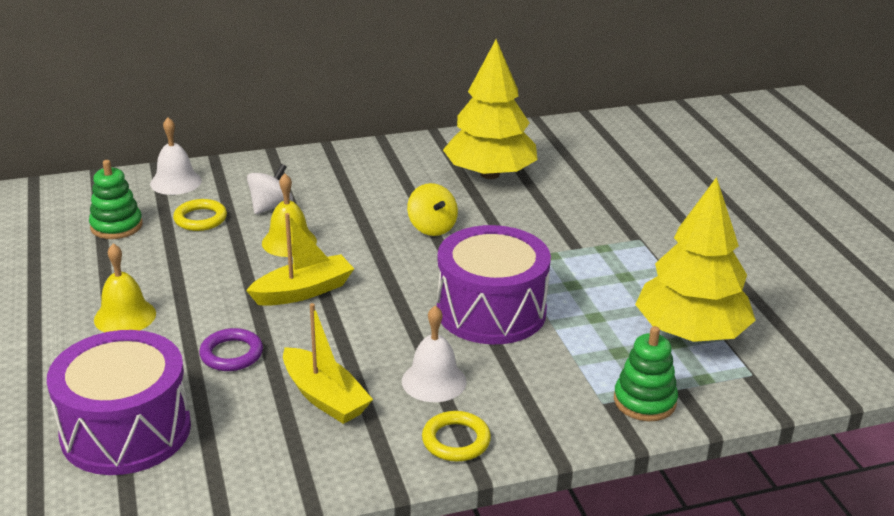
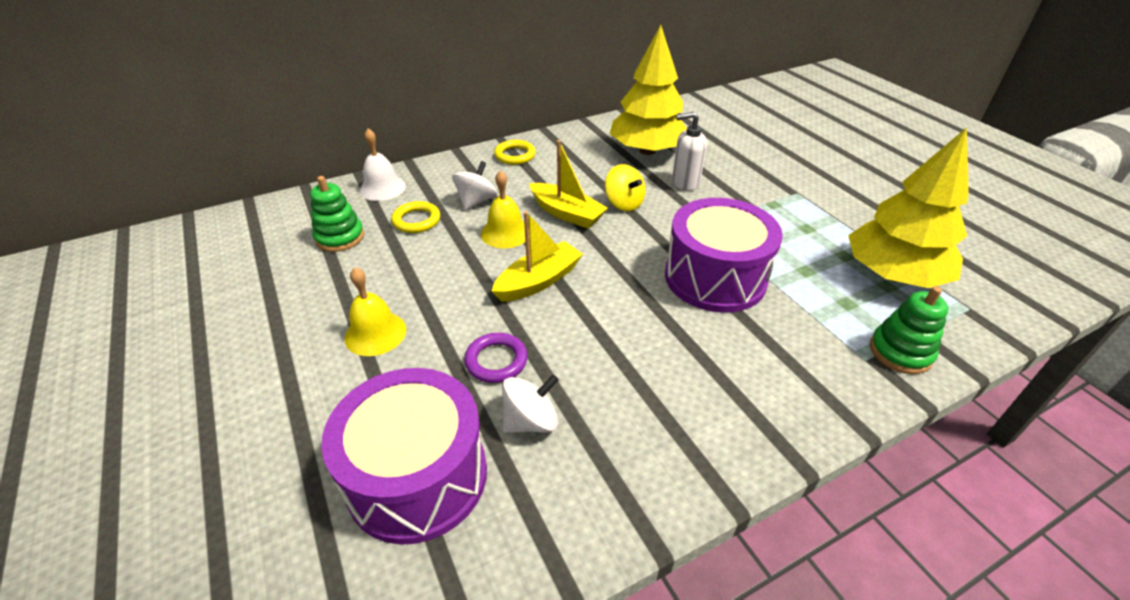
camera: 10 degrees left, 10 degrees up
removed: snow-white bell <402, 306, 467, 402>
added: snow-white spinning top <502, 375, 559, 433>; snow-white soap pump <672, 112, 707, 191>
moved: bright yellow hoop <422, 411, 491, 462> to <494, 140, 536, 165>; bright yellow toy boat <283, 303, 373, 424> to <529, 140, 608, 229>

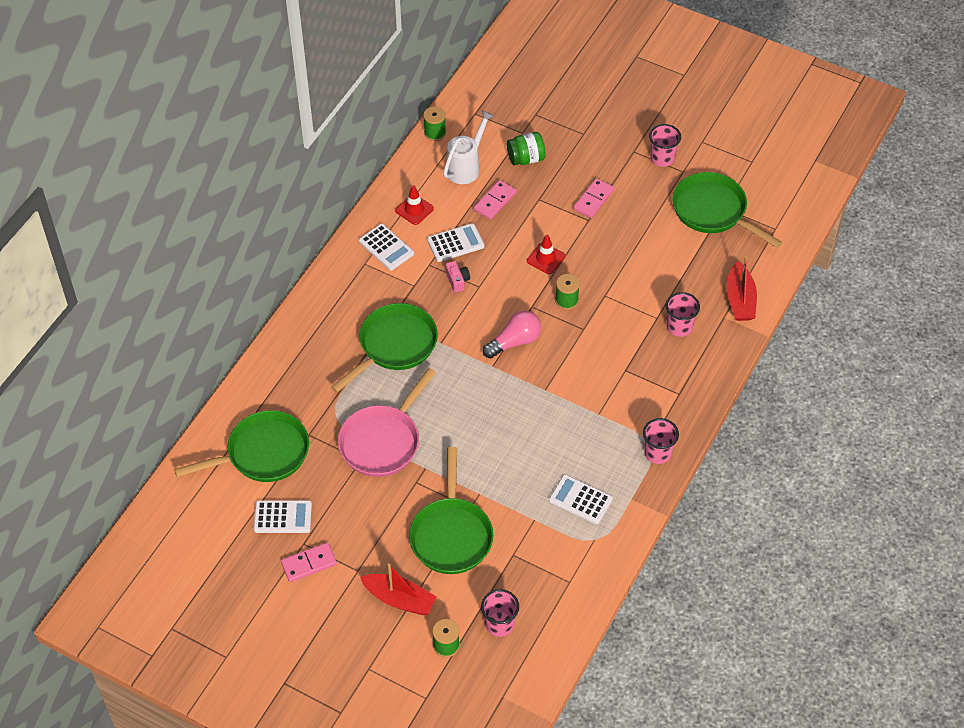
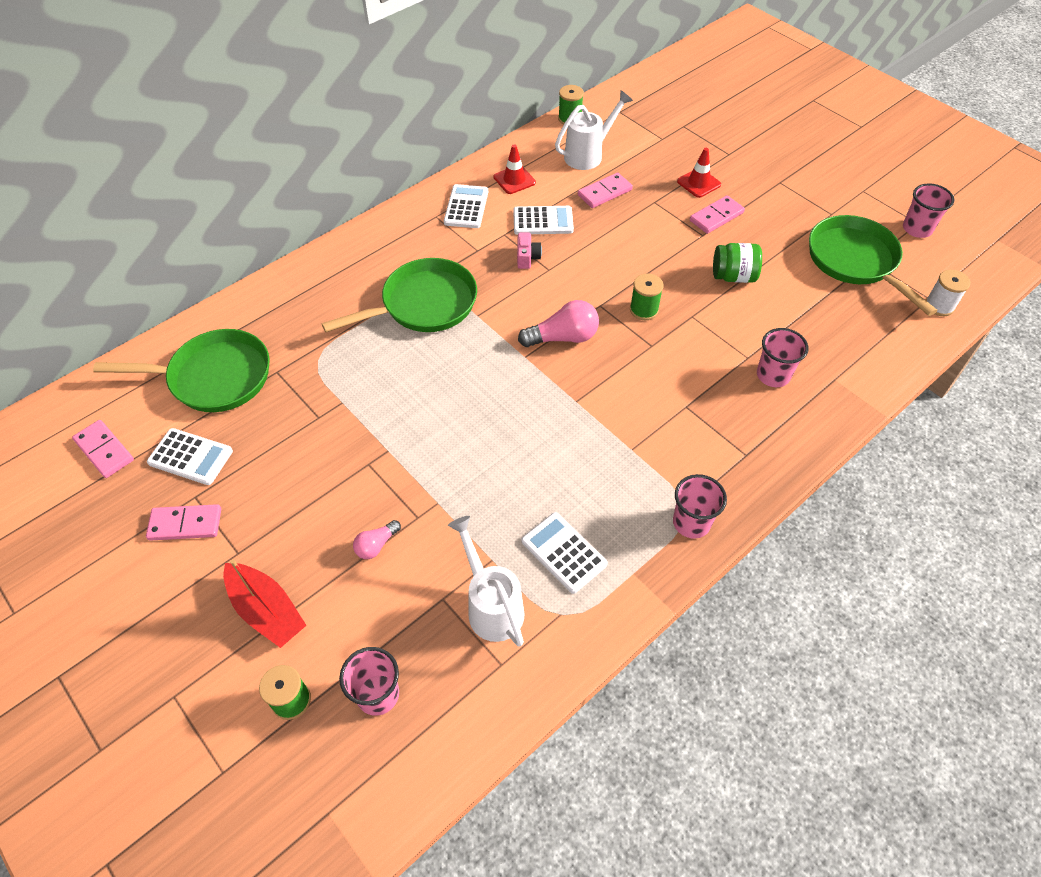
camera: 20 degrees right, 0 degrees up
removed: pink frying pan <338, 368, 436, 477>; red toy boat <727, 256, 757, 321>
added: pink domino piece <72, 420, 134, 478>; snow-white sprinkling can <448, 516, 524, 647>; snow-white reel of thread <926, 270, 970, 316>
moved: red road cone <527, 235, 565, 274> to <677, 148, 721, 198>; leaf-green jar <507, 132, 546, 165> to <713, 243, 762, 283>; pink cup <649, 124, 681, 167> to <903, 183, 954, 238>
replaced: leaf-green frying pan <409, 447, 493, 574> to pink bulb <353, 520, 401, 559>
turned: snow-white pocket calculator <359, 224, 414, 270> = <444, 184, 488, 228> 150 degrees counterclockwise

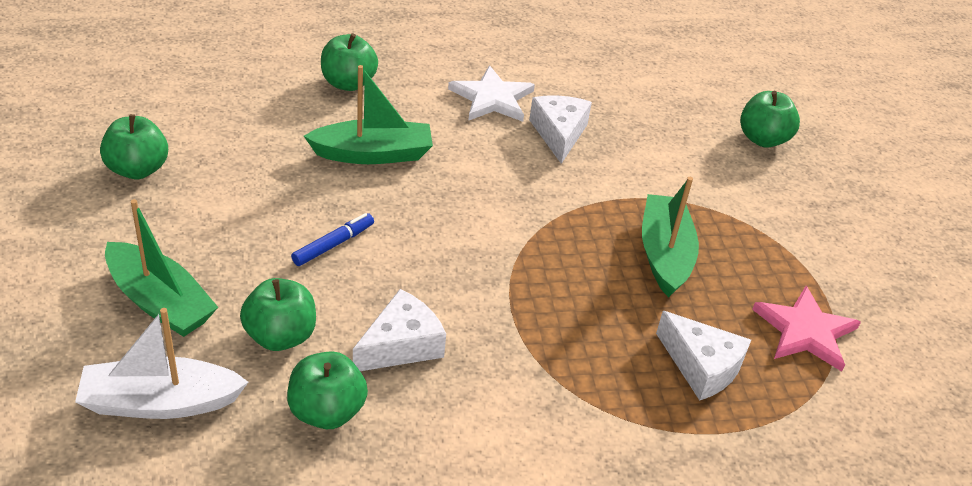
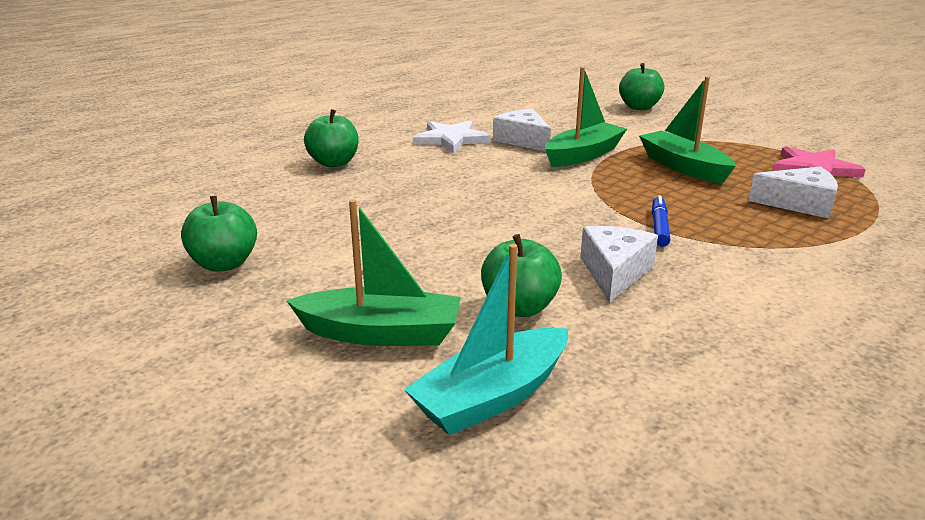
camera: 30 degrees left, 15 degrees down
removed: leaf-green toy apple <287, 351, 368, 429>
moved: leaf-green toy boat <304, 65, 433, 164> to <545, 67, 627, 167>; cobalt felt pen <291, 213, 374, 266> to <652, 195, 670, 247>
recoloured: snow-white toy boat <75, 308, 248, 419> to teal toy boat <404, 244, 568, 435>

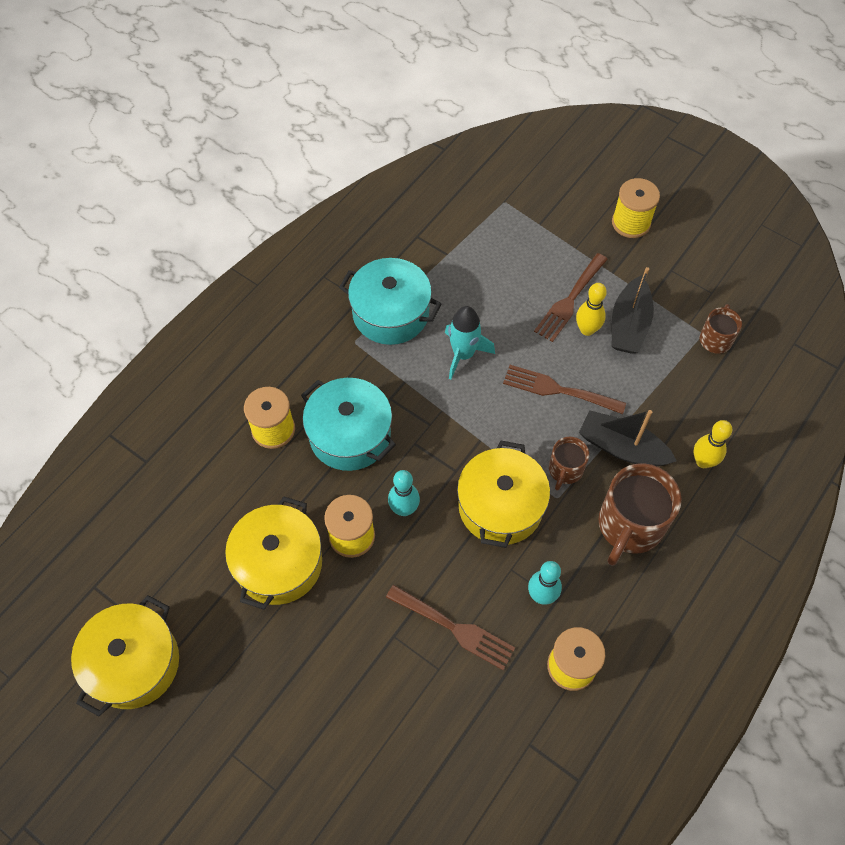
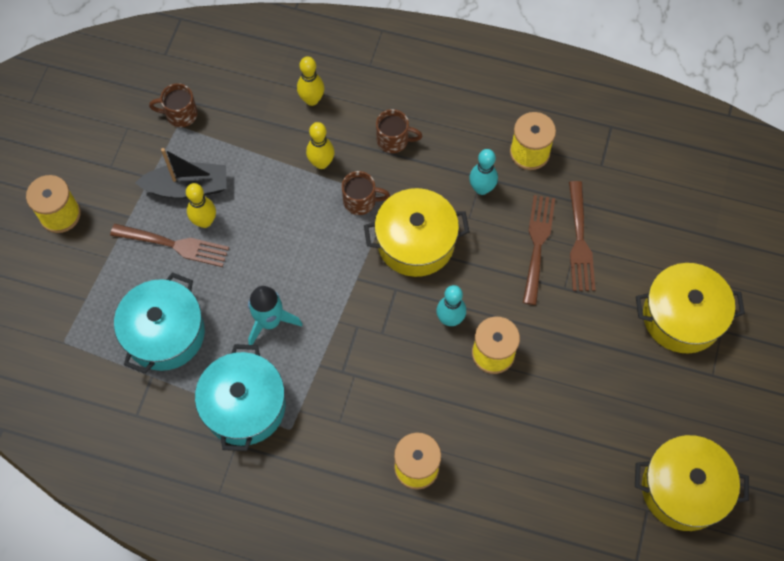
camera: 110 degrees left, 5 degrees up
moved: teal cooking pot <301, 378, 396, 471> to <114, 272, 205, 374>; brown fork <503, 365, 626, 414> to <569, 181, 595, 291>; bright yellow cooking pot <225, 496, 322, 610> to <636, 263, 745, 353>
replaced: ebony toy boat <579, 410, 677, 466> to bright yellow bowling pin <306, 122, 335, 169>
resized: brown coffee mug <598, 463, 682, 566> = <376, 109, 422, 153> x0.54

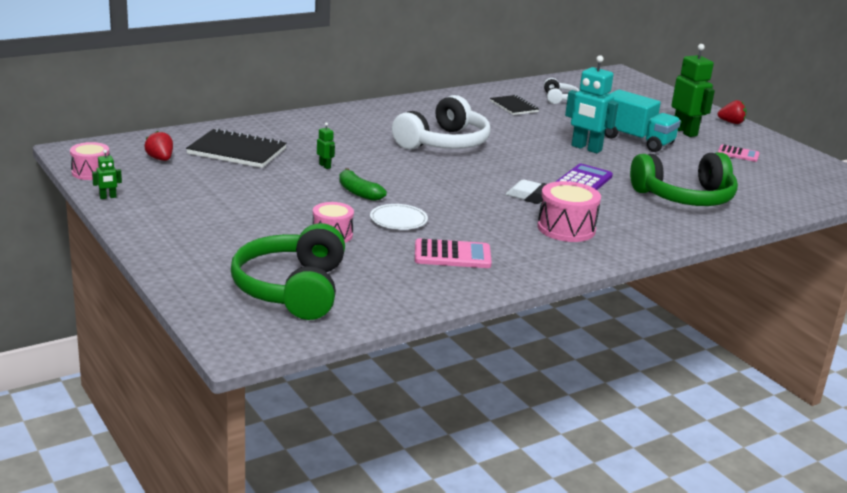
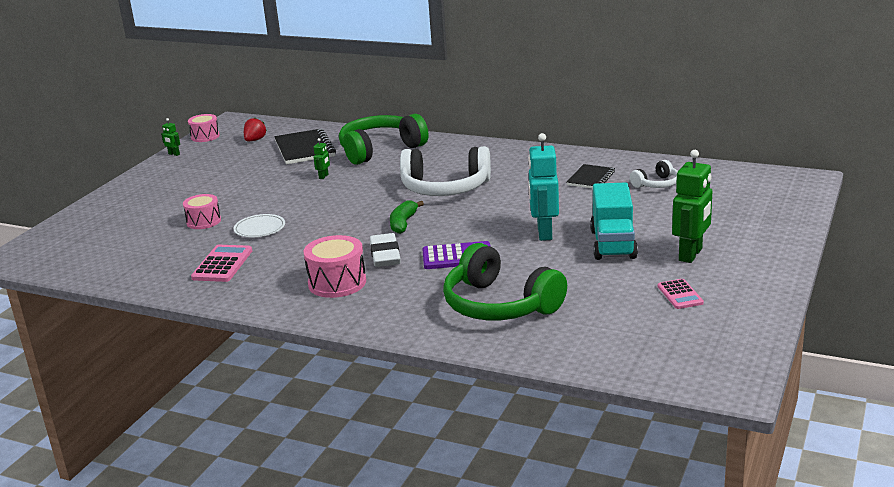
camera: 60 degrees right, 0 degrees up
removed: red toy strawberry <717, 100, 747, 124>
moved: leaf-green headset <231, 223, 345, 320> to <339, 114, 429, 165>; leaf-green toy banana <339, 168, 387, 201> to <390, 200, 424, 234>
turned: pink pocket calculator <415, 238, 492, 268> = <191, 245, 252, 282> 135 degrees counterclockwise

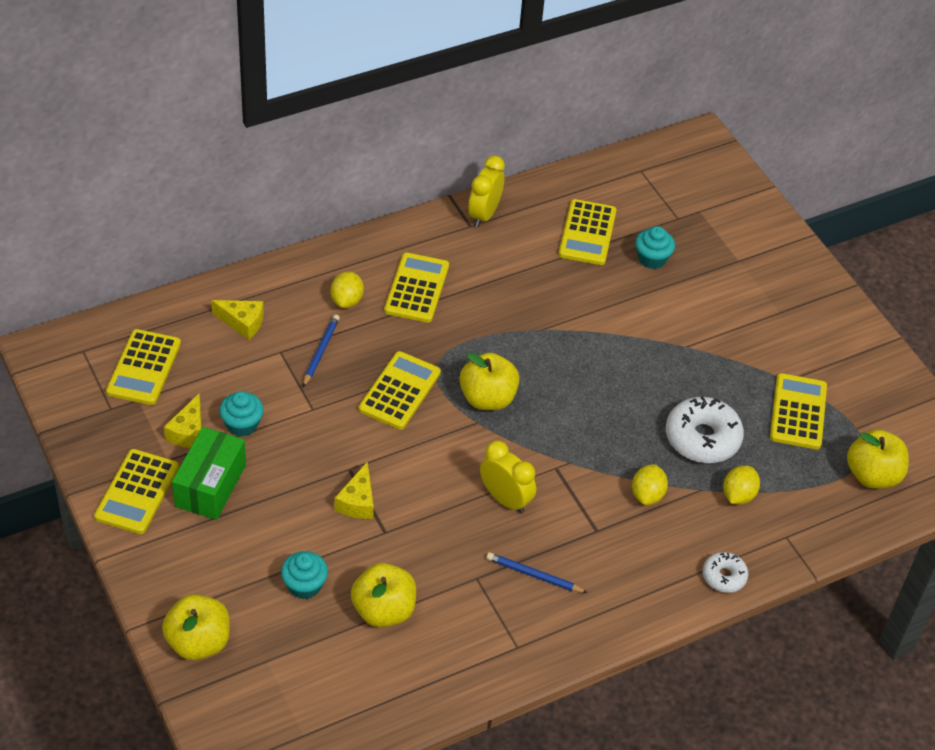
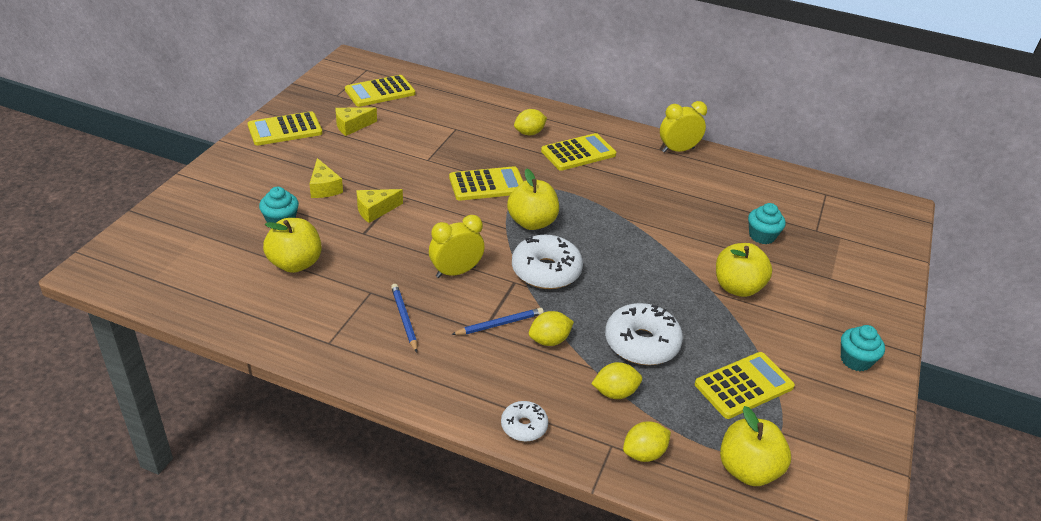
camera: 50 degrees right, 10 degrees down
removed: leaf-green box <172, 427, 246, 520>; bright yellow pocket calculator <558, 199, 617, 265>
added: snow-white doughnut <512, 235, 583, 289>; bright yellow citrus fruit <623, 421, 671, 462>
moved: bright yellow cheese wedge <211, 300, 264, 340> to <310, 158, 343, 198>; cobalt wooden pencil <303, 315, 340, 387> to <451, 308, 544, 335>; bright yellow toy apple <162, 594, 230, 660> to <716, 243, 772, 297>; teal fairy cake <219, 391, 264, 437> to <841, 325, 885, 371>
turned: bright yellow alarm clock <480, 441, 536, 514> = <429, 215, 485, 278> 120 degrees counterclockwise

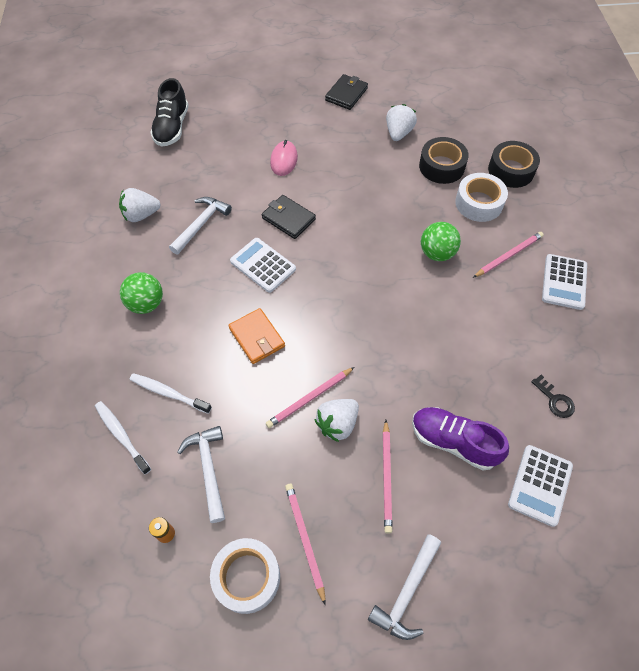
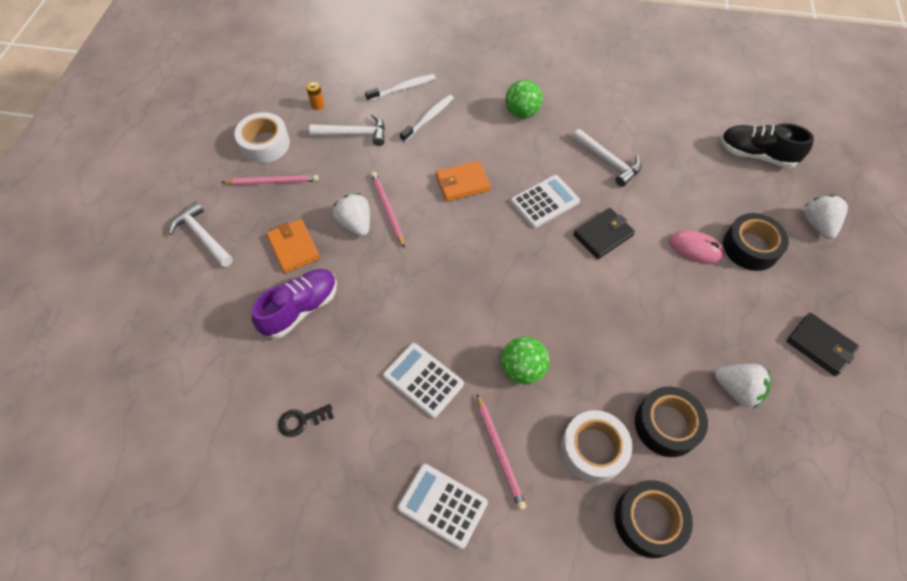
camera: 105 degrees right, 0 degrees up
added: ebony tape <723, 213, 789, 271>
moved: snow-white pocket calculator <508, 445, 573, 527> to <383, 343, 464, 418>; snow-white toy strawberry <119, 188, 160, 222> to <804, 195, 848, 239>
replaced: pink wooden pencil <383, 420, 393, 534> to orange-coloured billfold <266, 219, 320, 273>

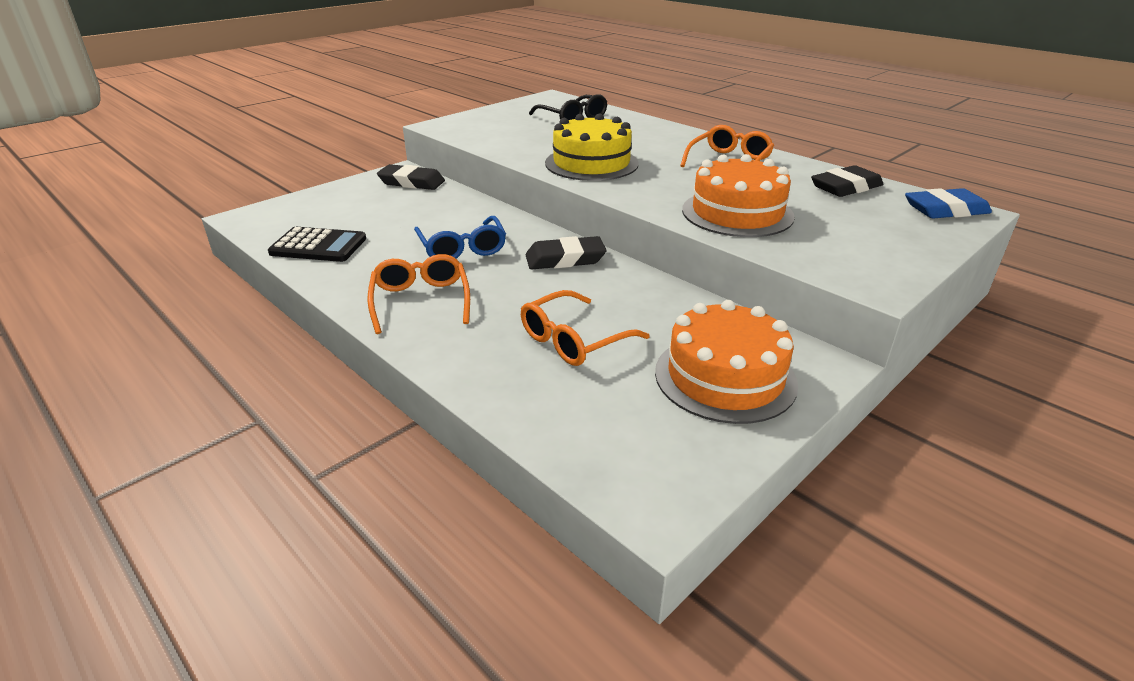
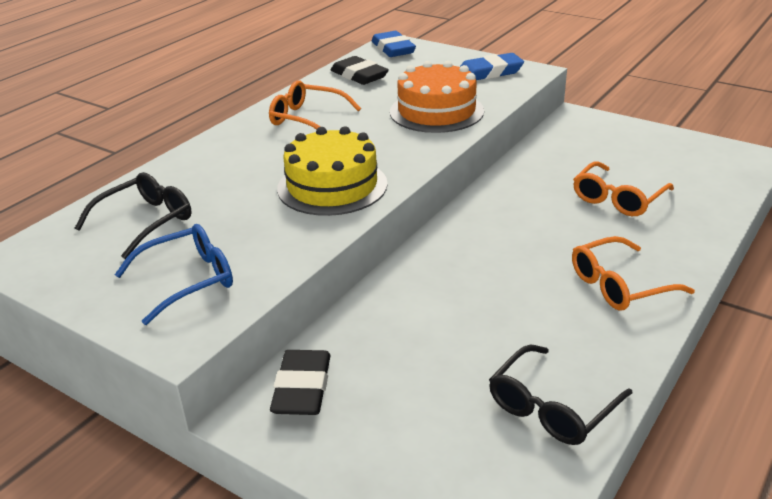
camera: 100 degrees left, 0 degrees up
removed: ebony pencil eraser <525, 236, 607, 270>; orange-coloured cake <655, 300, 798, 424>
added: cobalt pencil eraser <460, 53, 524, 80>
moved: cobalt spectacles <414, 216, 506, 258> to <115, 224, 233, 325>
replaced: ebony pocket calculator <268, 227, 366, 262> to ebony spectacles <489, 345, 633, 445>
turned: orange-coloured spectacles <521, 290, 650, 366> = <573, 161, 674, 216> 90 degrees clockwise

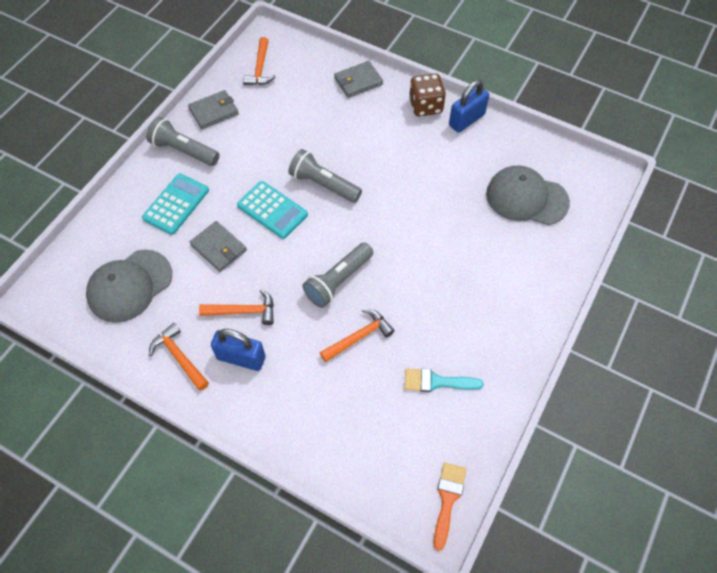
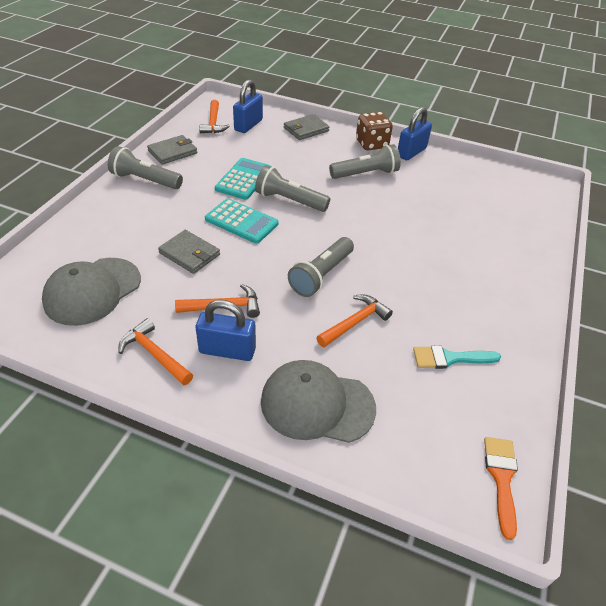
camera: 10 degrees left, 15 degrees down
added: cobalt lock <233, 80, 263, 133>; ash-grey flashlight <329, 144, 401, 179>
moved: teal pocket calculator <142, 174, 209, 235> to <215, 158, 272, 200>; ash-grey cap <486, 166, 570, 225> to <261, 360, 376, 443>

